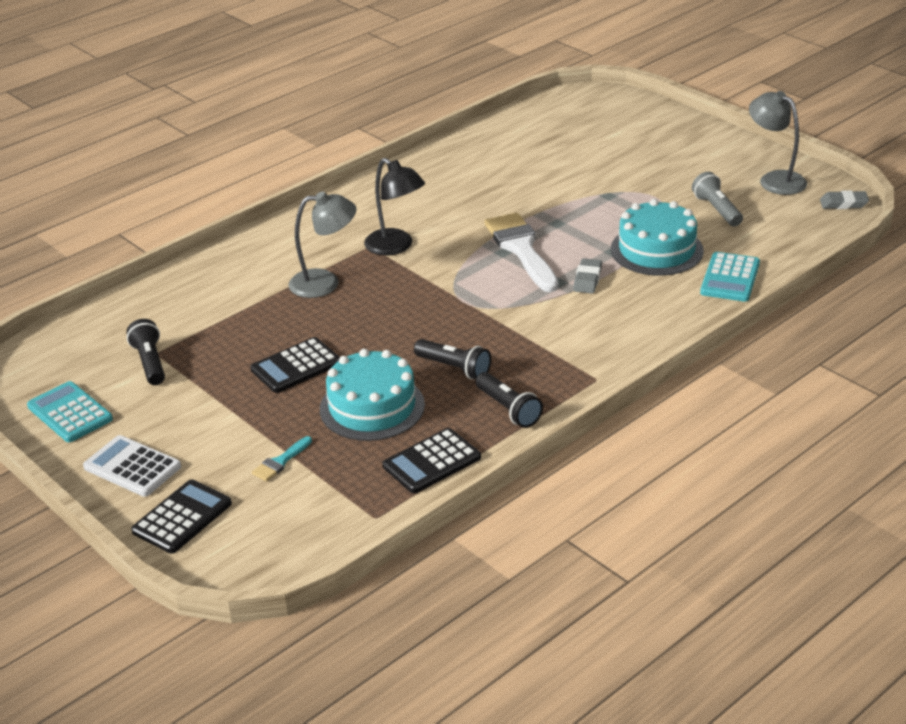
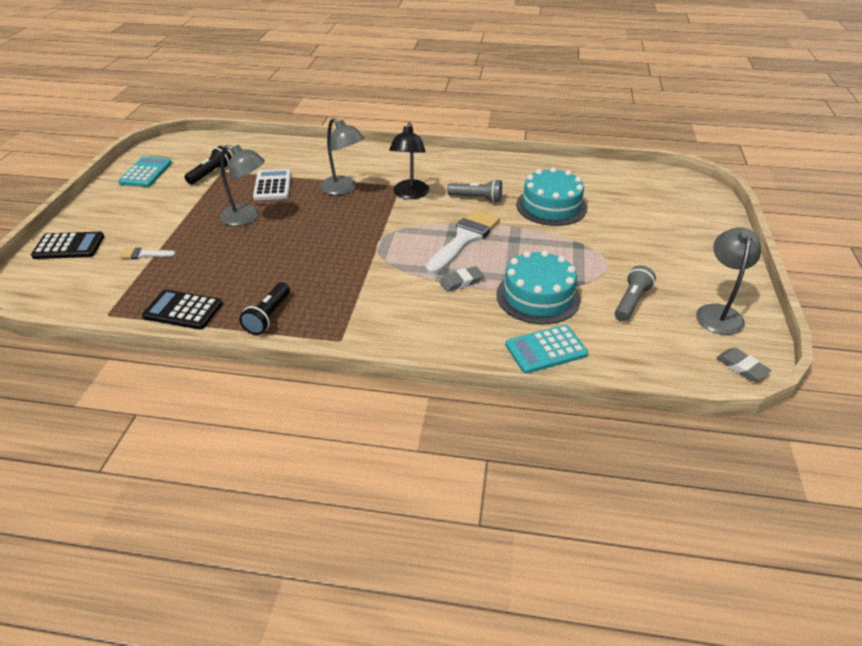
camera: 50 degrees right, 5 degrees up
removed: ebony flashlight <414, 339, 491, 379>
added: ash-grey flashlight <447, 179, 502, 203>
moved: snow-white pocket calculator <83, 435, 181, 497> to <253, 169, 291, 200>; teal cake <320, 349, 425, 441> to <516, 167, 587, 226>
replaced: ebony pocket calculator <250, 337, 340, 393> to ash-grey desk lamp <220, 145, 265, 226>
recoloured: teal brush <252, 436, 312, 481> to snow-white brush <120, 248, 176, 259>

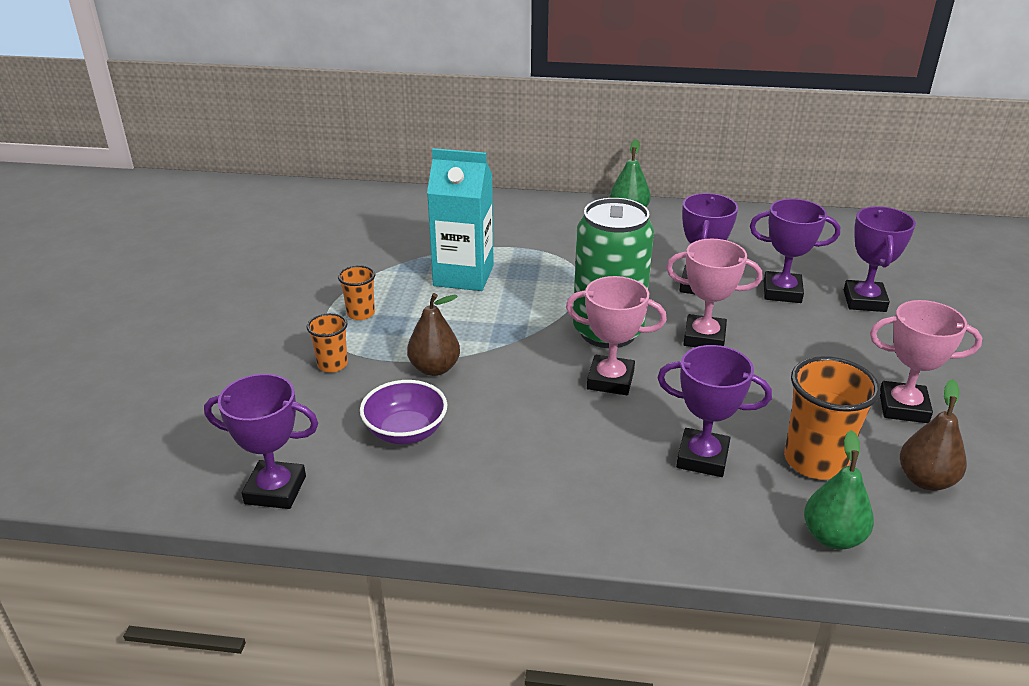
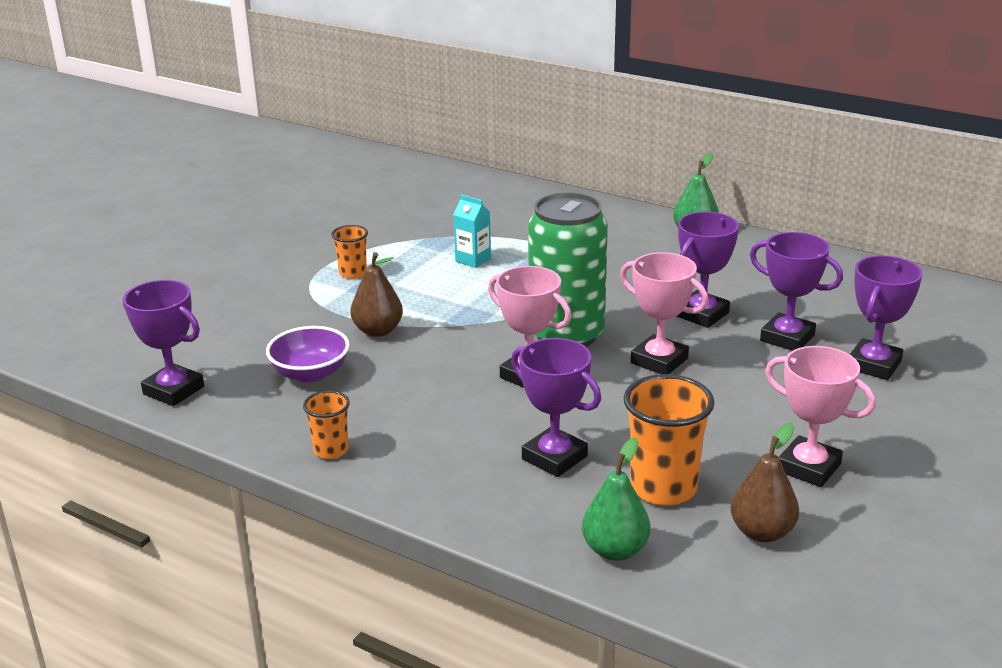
camera: 25 degrees right, 5 degrees down
moved: orange-coloured cup <307, 313, 348, 373> to <303, 391, 350, 459>
resized: teal carton <427, 148, 494, 291> = <453, 194, 491, 268> x0.49

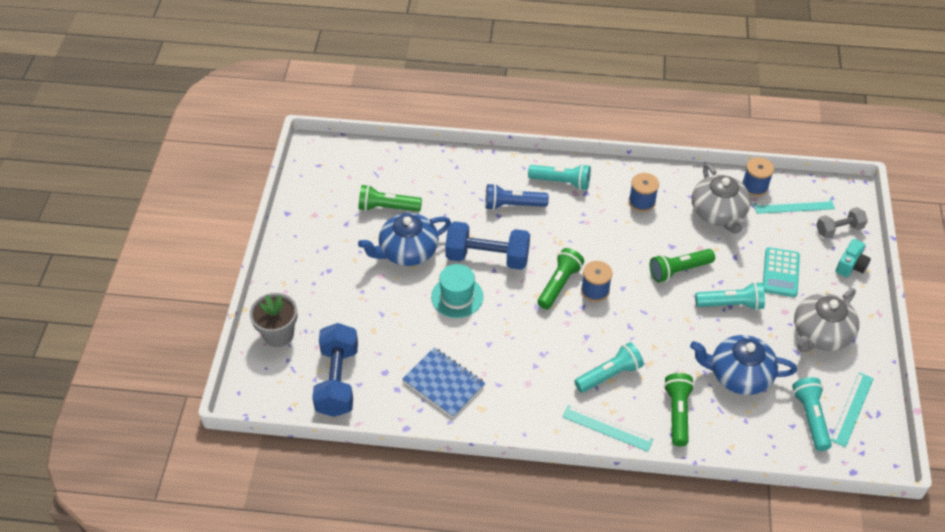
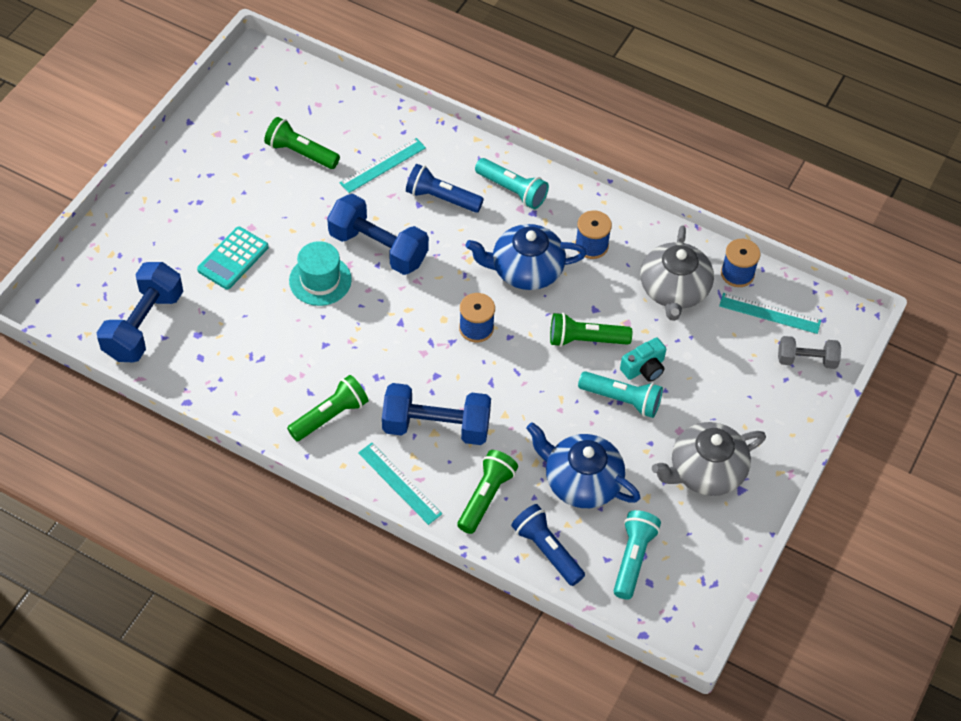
camera: 20 degrees right, 5 degrees up
removed: ash-grey flower pot <250, 293, 298, 347>; cobalt notepad <402, 347, 485, 418>
added: cobalt flashlight <511, 504, 585, 586>
moved: teal pocket calculator <763, 247, 800, 297> to <197, 227, 269, 290>; leaf-green flashlight <537, 248, 584, 310> to <287, 375, 368, 441>; teal straightedge <831, 372, 874, 447> to <339, 138, 426, 193>; cobalt tea pot <358, 213, 451, 266> to <466, 224, 586, 290>; teal camera <836, 239, 871, 277> to <620, 337, 666, 382>
replaced: teal flashlight <574, 342, 644, 393> to cobalt free weight <382, 383, 491, 445>

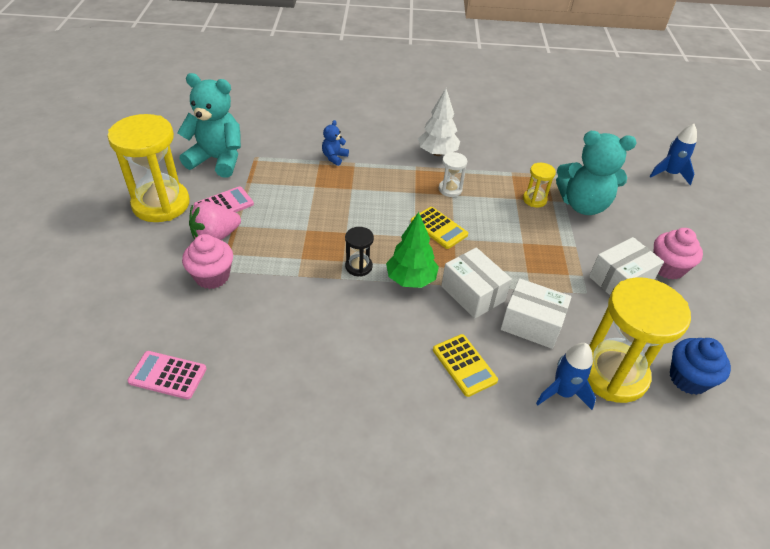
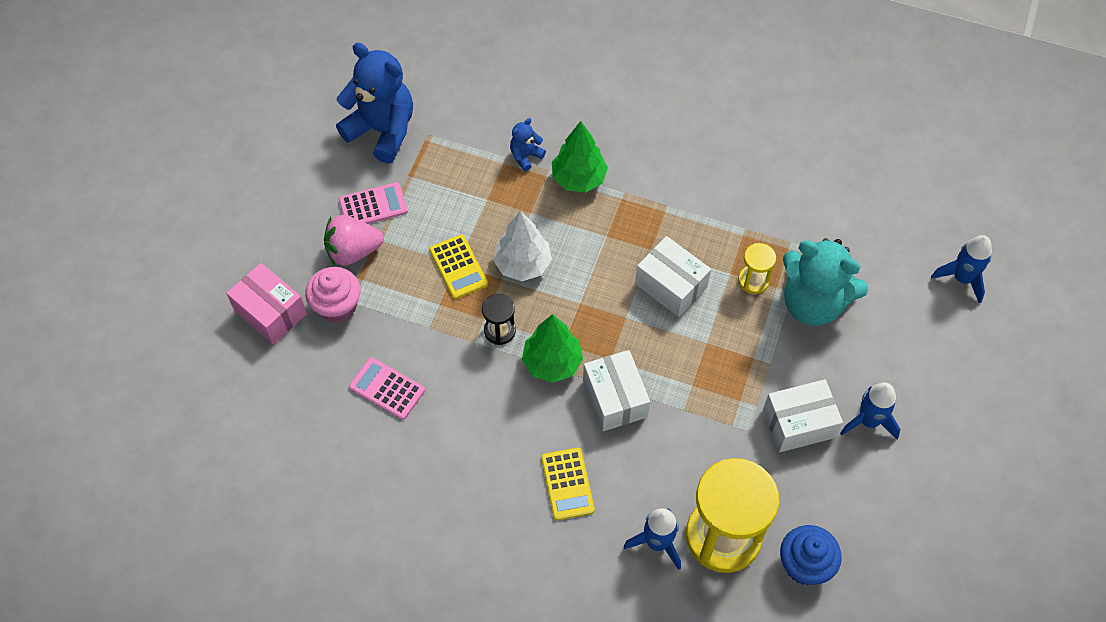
camera: 20 degrees right, 15 degrees up
removed: bright yellow sandglass <107, 114, 190, 222>; snow-white sandglass <439, 152, 467, 197>
added: pink box <226, 263, 307, 344>; leaf-green toy tree <552, 121, 608, 192>
moved: pink pocket calculator <127, 351, 207, 399> to <349, 357, 425, 420>; bright yellow pocket calculator <411, 207, 468, 249> to <429, 235, 488, 299>; snow-white toy tree <418, 89, 460, 156> to <493, 211, 552, 281>; snow-white box <501, 278, 572, 349> to <635, 236, 711, 317>
replaced: pink fairy cake <653, 228, 703, 280> to cobalt toy rocket <840, 383, 901, 439>
recoloured: teal teddy bear <177, 73, 241, 178> to cobalt teddy bear <336, 43, 413, 163>

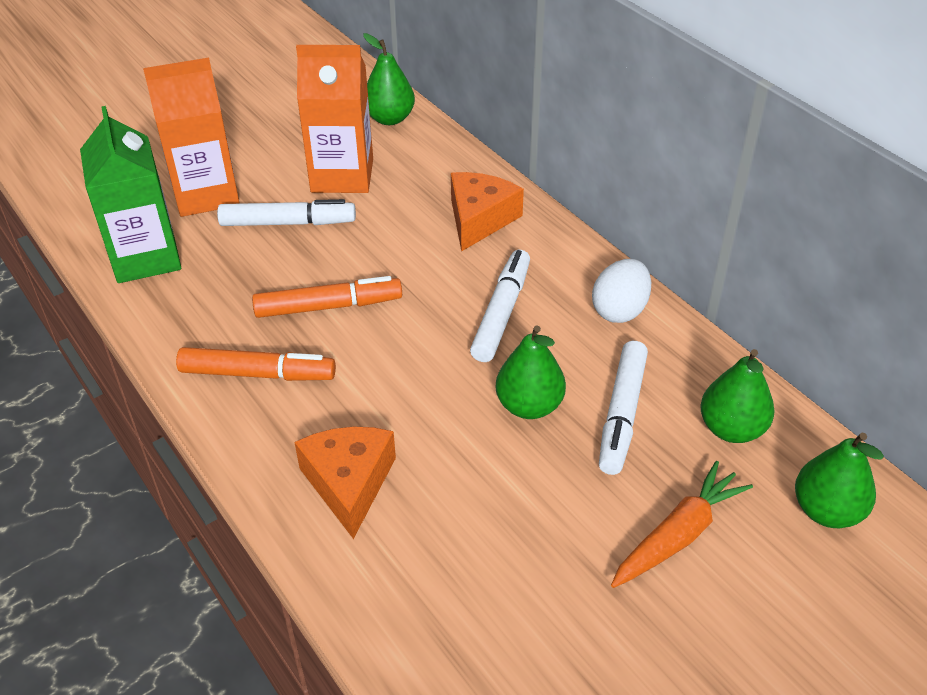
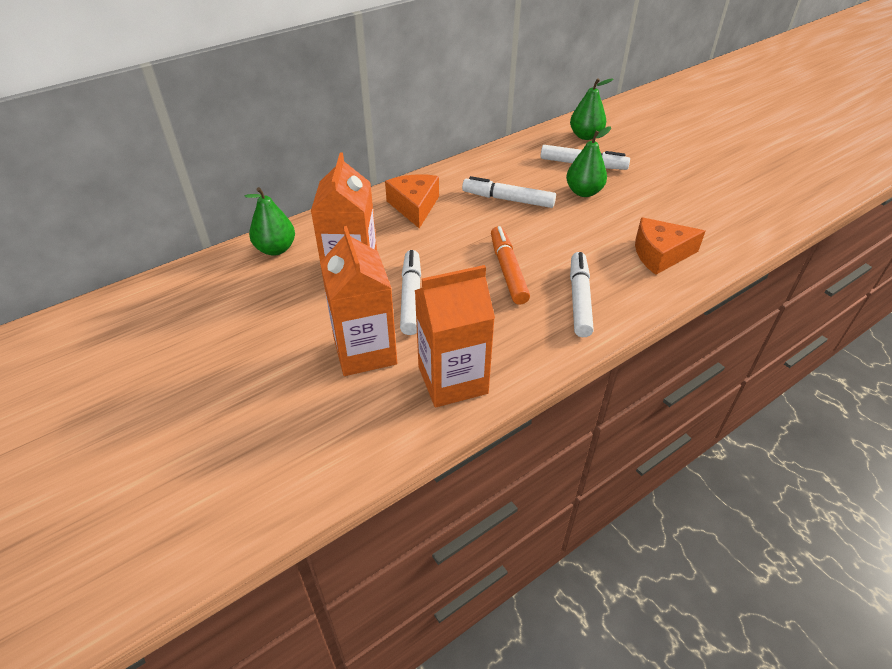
camera: 90 degrees left, 0 degrees up
removed: snow-white egg <592, 259, 651, 323>; orange-coloured carrot <611, 461, 753, 588>; leaf-green pear <795, 433, 884, 528>
recoloured: leaf-green carton <80, 106, 181, 283> to orange-coloured carton <414, 265, 495, 407>; orange-coloured felt pen <176, 347, 336, 381> to snow-white felt pen <570, 252, 594, 337>
turned: orange-coloured cheese wedge <451, 172, 524, 252> = <385, 174, 439, 228> 60 degrees clockwise

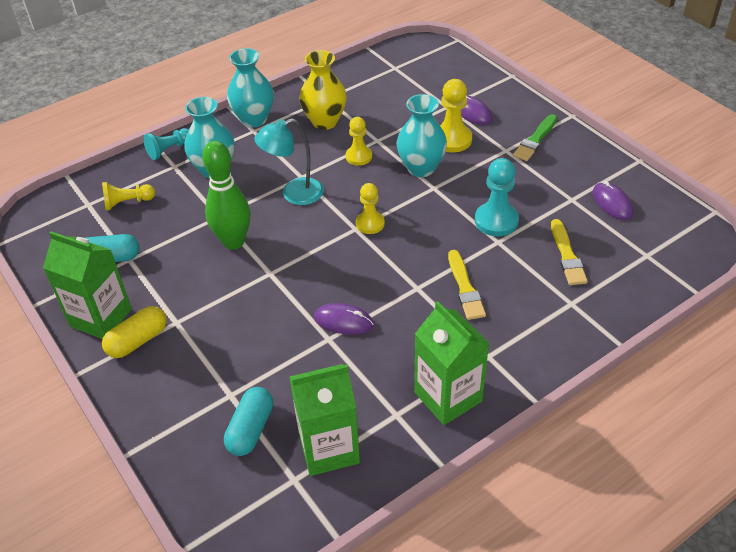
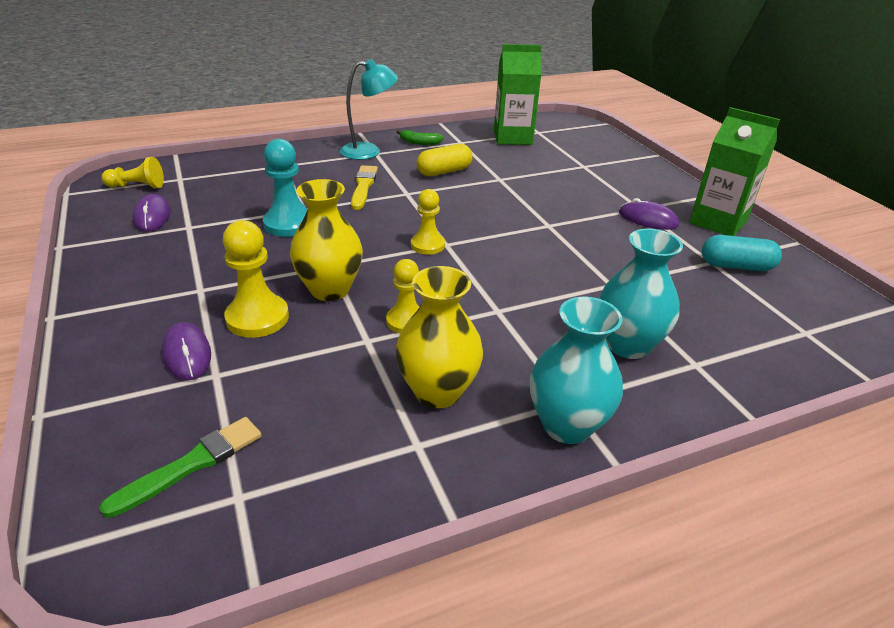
camera: 170 degrees left, 10 degrees down
removed: teal pawn <143, 128, 189, 160>; leaf-green bowling pin <202, 141, 250, 250>; teal capsule <224, 387, 273, 456>; bright yellow brush <551, 219, 588, 285>
moved: leaf-green brush <513, 114, 557, 161> to <99, 417, 262, 518>; bright yellow pawn <102, 182, 155, 210> to <102, 157, 164, 188>; teal desk lamp <254, 119, 324, 205> to <340, 59, 398, 160>; bright yellow capsule <102, 306, 167, 358> to <417, 144, 473, 176>; royal purple mouse <314, 303, 373, 335> to <619, 198, 679, 230>
replaced: leaf-green carton <414, 301, 489, 425> to leaf-green toy banana <397, 130, 444, 145>
recoloured: teal flower vase <397, 94, 447, 177> to bright yellow flower vase <290, 179, 363, 301>

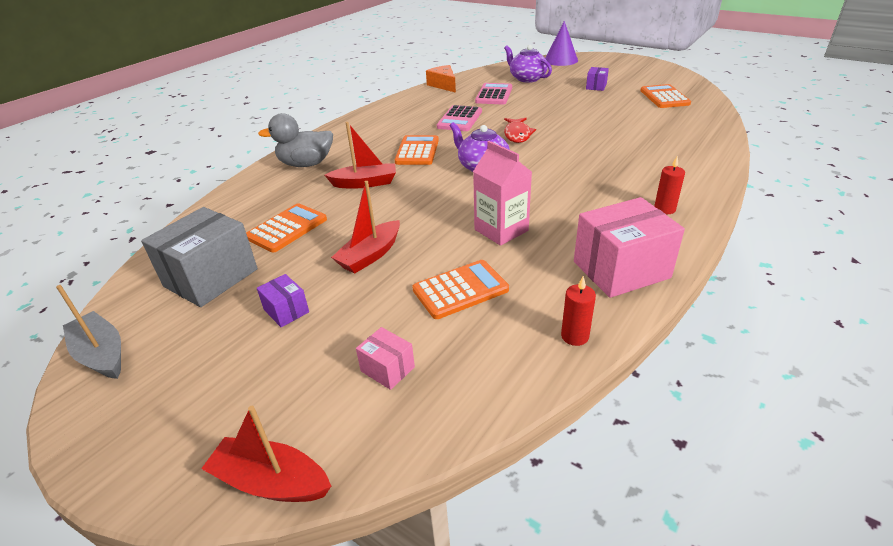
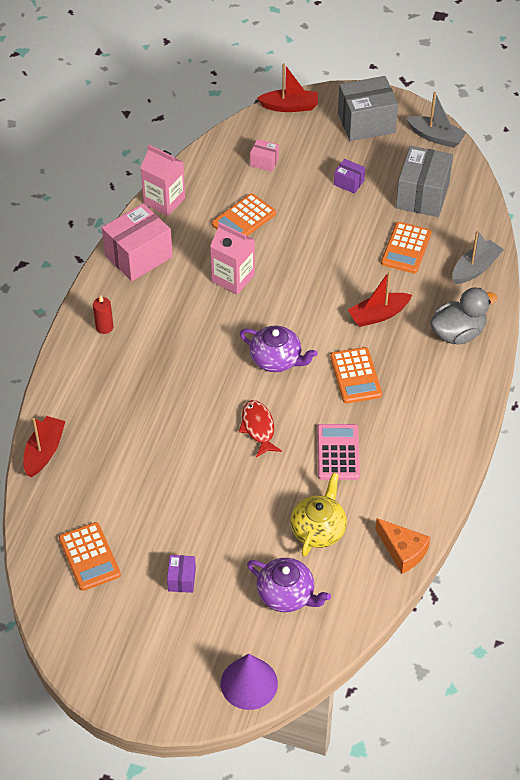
camera: 160 degrees right, 15 degrees up
added: ash-grey box <338, 76, 398, 141>; ash-grey toy boat <452, 230, 504, 284>
moved: red toy boat <331, 181, 400, 274> to <23, 416, 66, 477>
replaced: red pillar candle <561, 276, 596, 346> to pink carton <141, 145, 185, 216>; pink pocket calculator <475, 83, 512, 104> to bright yellow tea pot <291, 473, 347, 556>

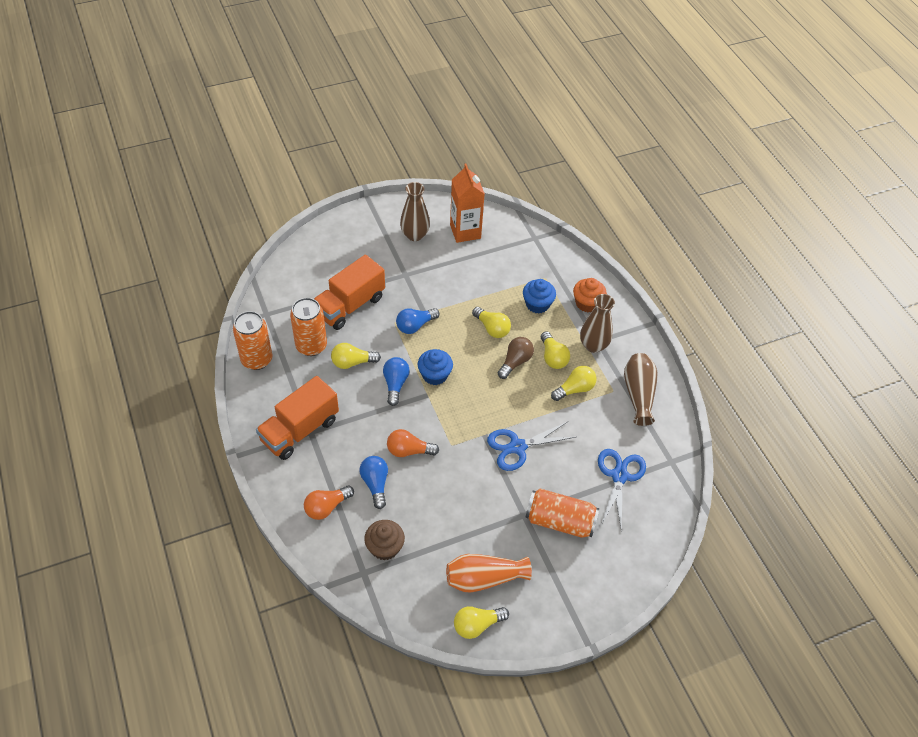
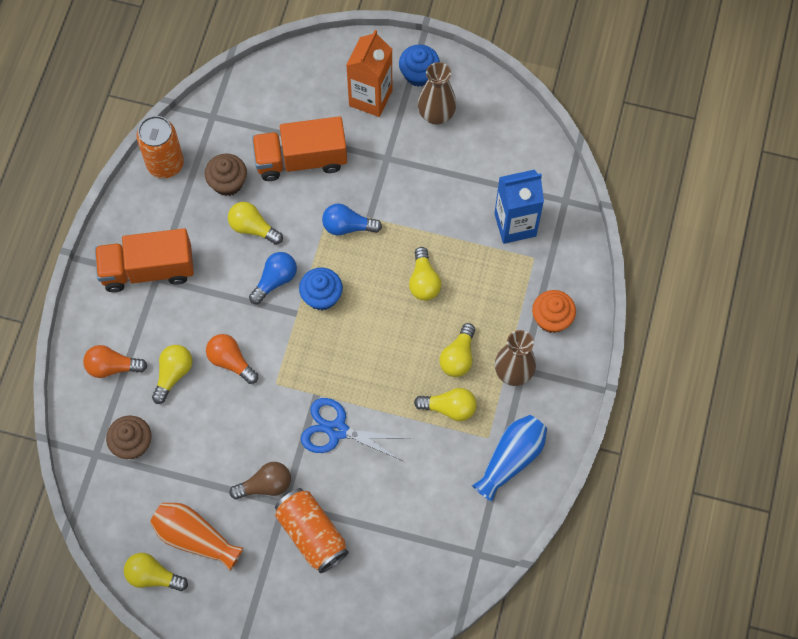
camera: 40 degrees right, 15 degrees up
removed: cobalt scissors <598, 449, 646, 532>
added: cobalt carton <494, 170, 544, 244>
moved: brown bulb <498, 337, 534, 379> to <230, 462, 291, 499>; orange-coloured carton <450, 163, 485, 243> to <346, 30, 392, 117>; cobalt fairy cake <523, 279, 556, 313> to <399, 45, 440, 87>
replaced: orange-coloured soda can <290, 298, 327, 356> to brown fairy cake <205, 153, 247, 196>
recoloured: cobalt bulb <359, 456, 388, 509> to bright yellow bulb <152, 345, 193, 404>; brown flower vase <624, 353, 657, 426> to cobalt flower vase <472, 415, 547, 502>

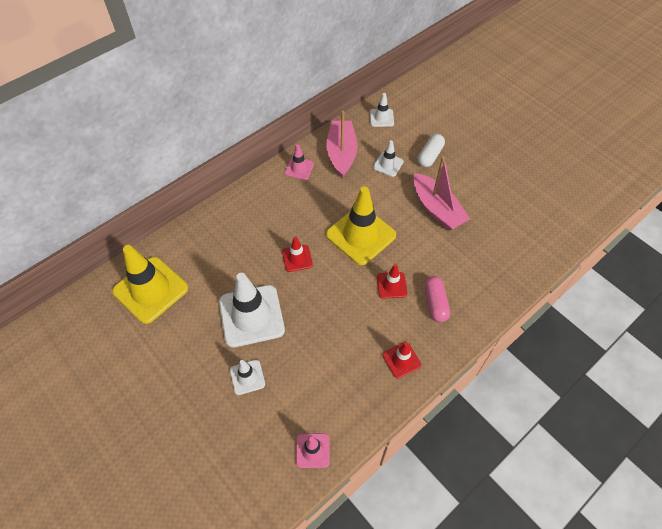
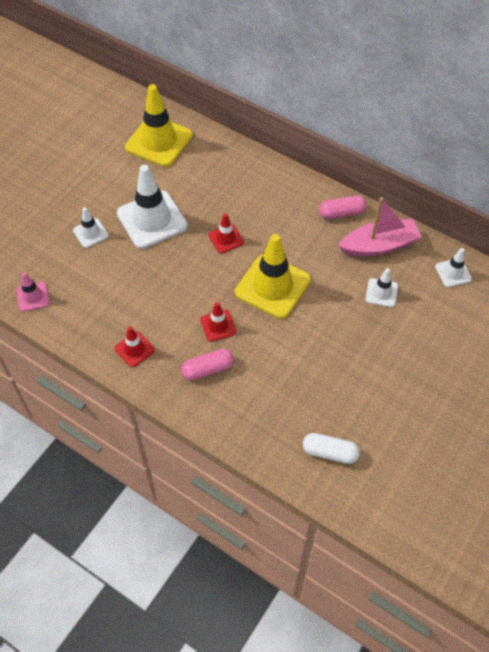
camera: 75 degrees right, 0 degrees up
removed: pink toy boat <413, 156, 470, 230>
moved: snow-white capsule <418, 134, 445, 167> to <303, 433, 360, 464>
replaced: pink road cone <284, 144, 314, 180> to pink capsule <319, 195, 366, 219>

